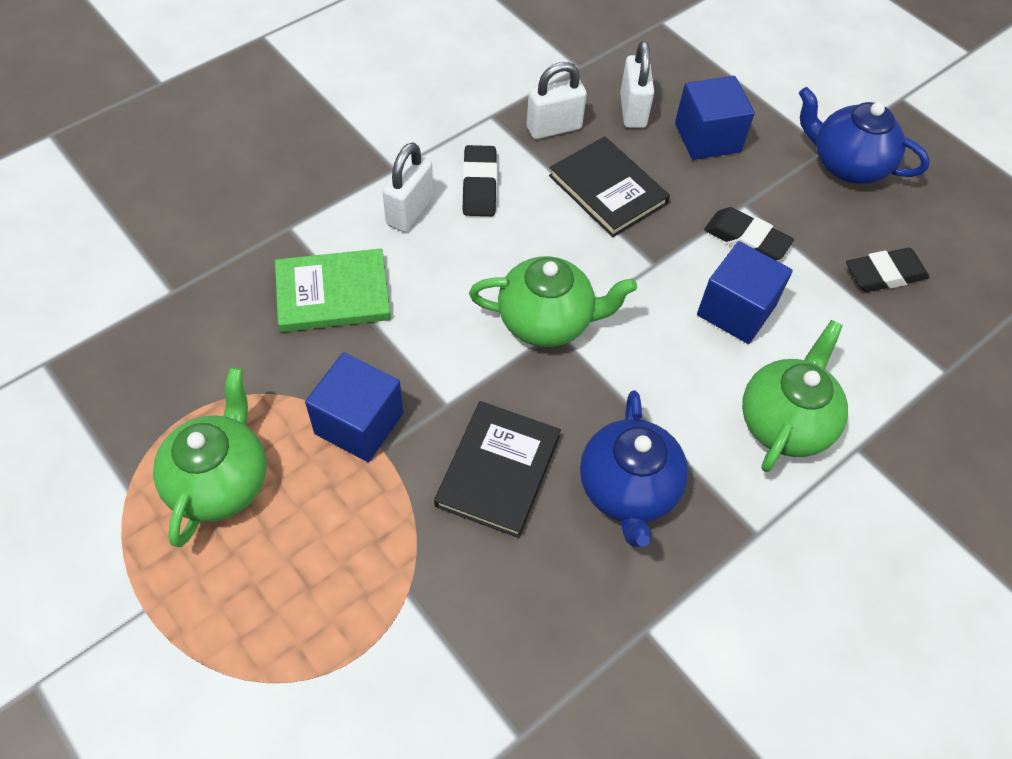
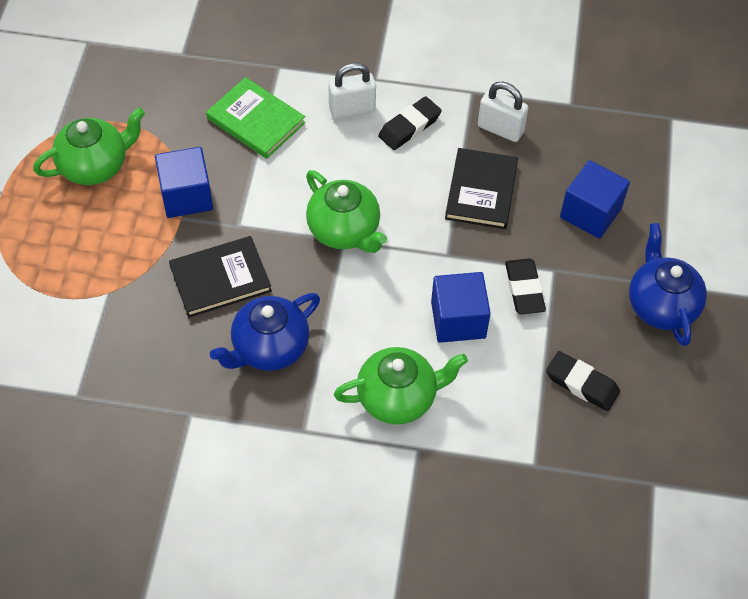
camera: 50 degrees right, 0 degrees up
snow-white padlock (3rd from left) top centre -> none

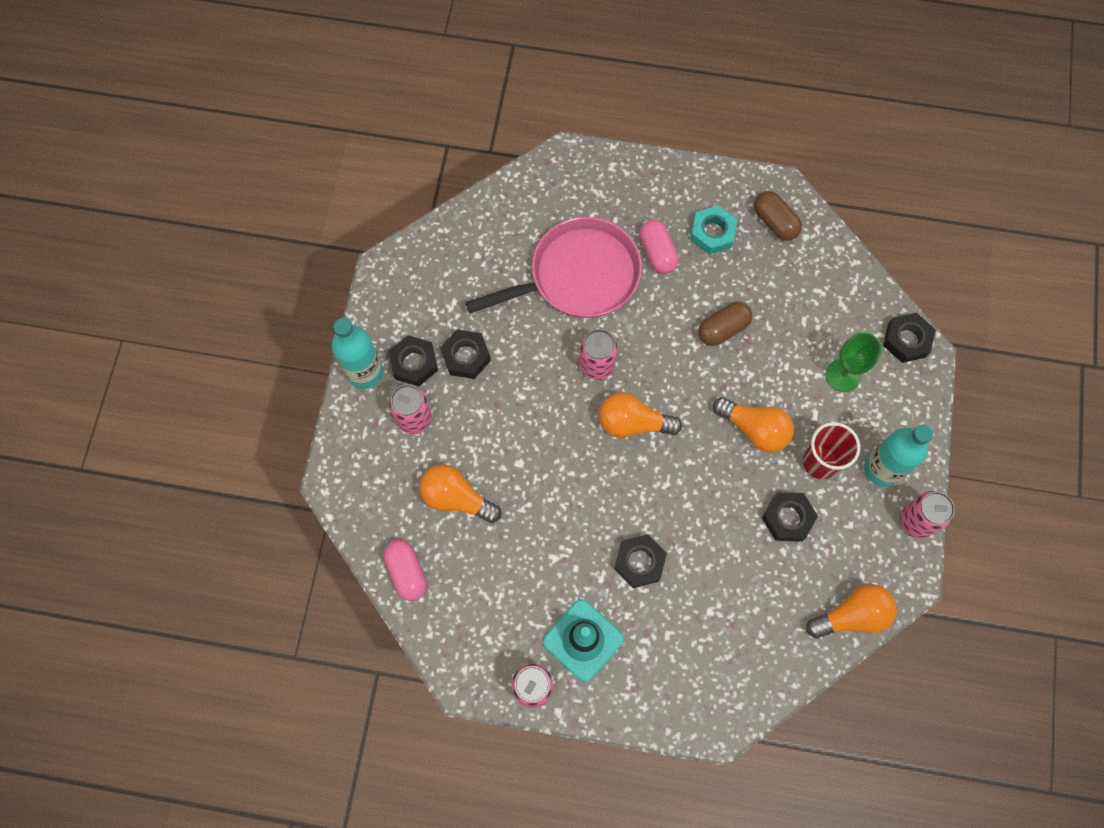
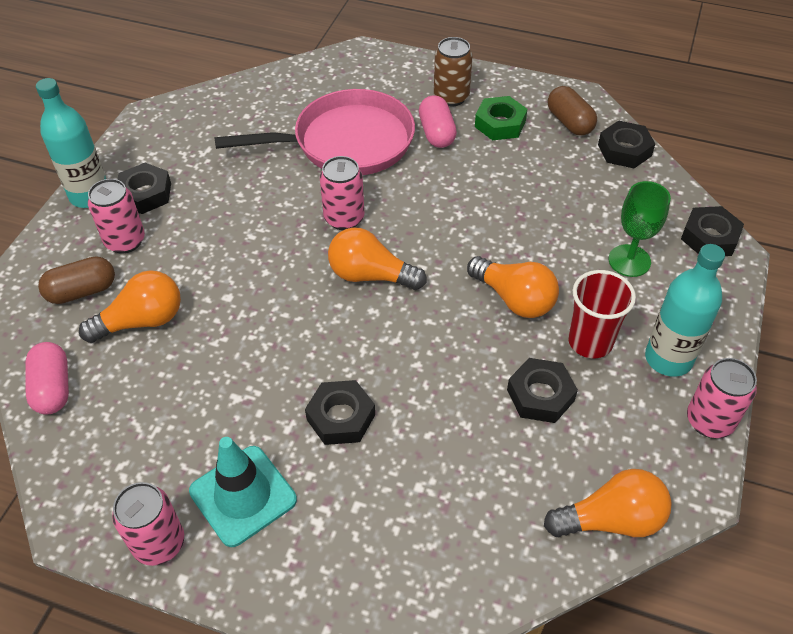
camera: 10 degrees right, 20 degrees down
aqua nut top centre -> emerald nut top centre
brown pill shape (1st from left) centre -> brown pill shape (1st from left) middle left, moved
ebony nut (2nd from left in the first image) centre -> ebony nut (4th from left) top right, moved
orange bulb (1st from left) centre -> orange bulb (1st from left) middle left, 120 degrees clockwise
none -> brown tin top centre

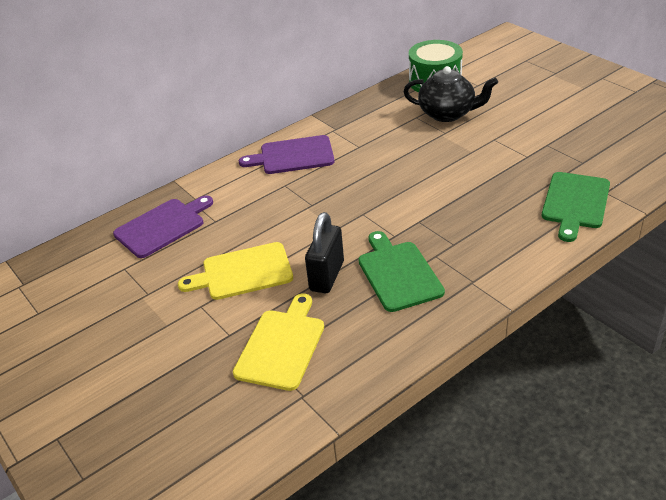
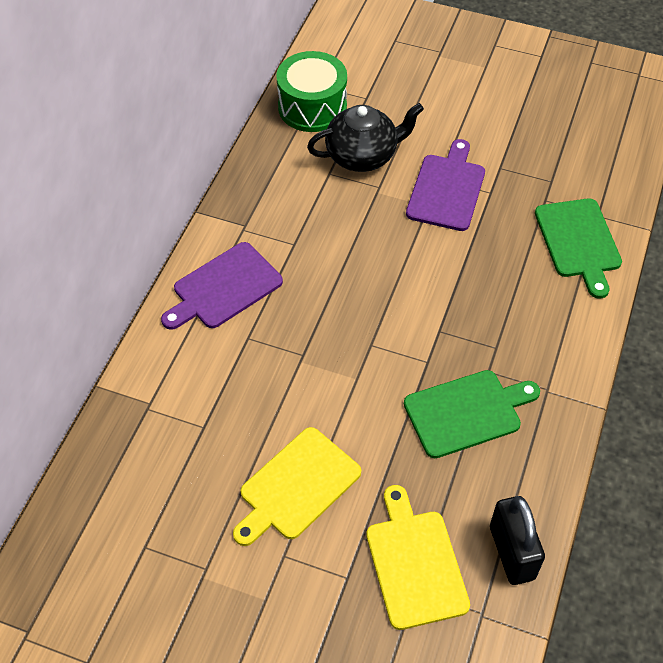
camera: 35 degrees left, 15 degrees up
royal purple cutting board (1st from left in the first image) middle left -> royal purple cutting board (2nd from left) top right, moved
ebony padlock centre -> ebony padlock bottom right, moved
emerald cutting board (1st from left) centre -> emerald cutting board (1st from left) middle right, 120 degrees clockwise

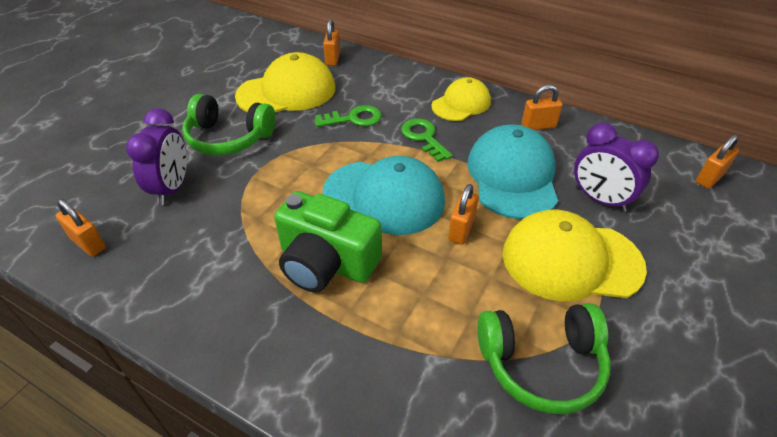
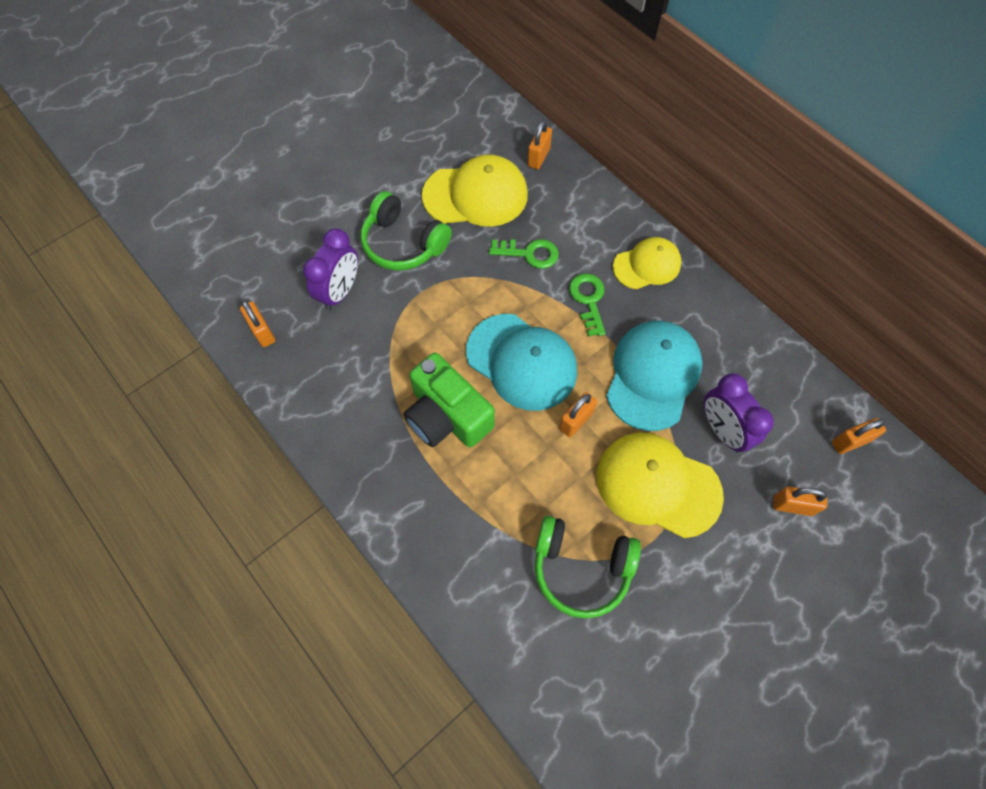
camera: 20 degrees right, 20 degrees up
orange padlock (4th from left) top right -> orange padlock (4th from left) middle right, moved

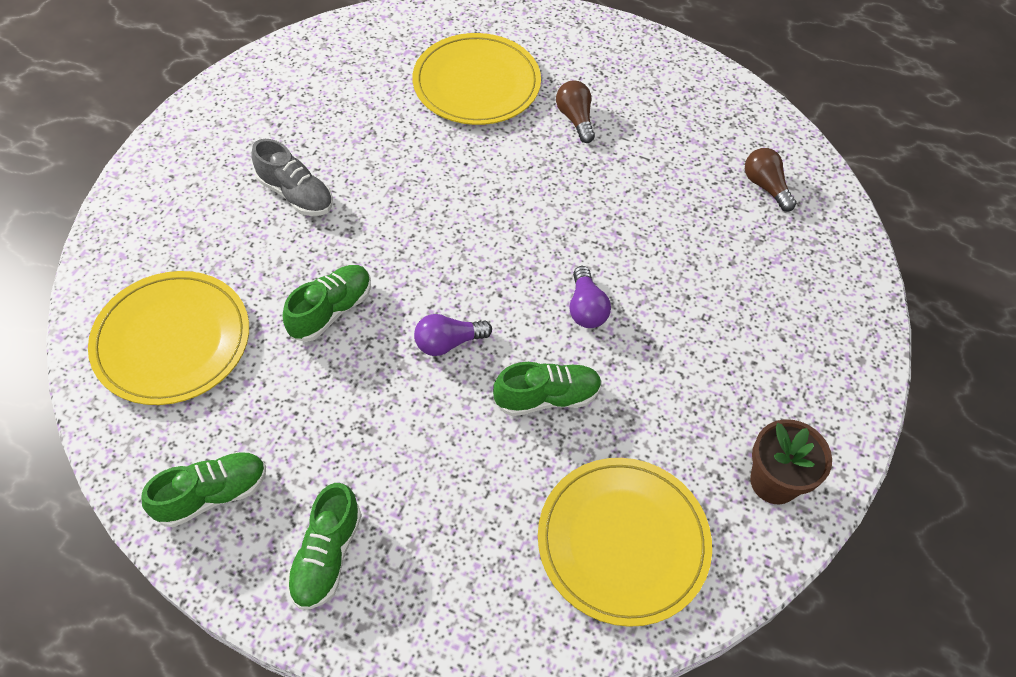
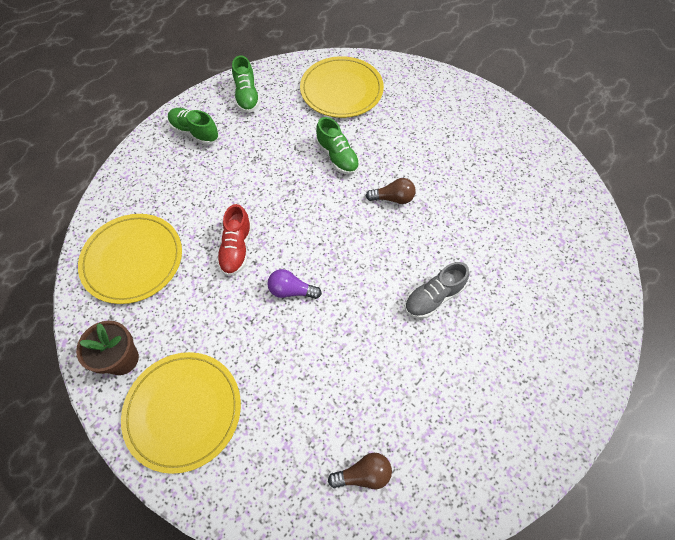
camera: 110 degrees right, 5 degrees up
yellow dinner plate (2nd from left) top centre -> yellow dinner plate (2nd from left) bottom left, moved
brown bulb (1st from left in the first image) top centre -> brown bulb (2nd from left) centre, moved
ash-grey sneaker top left -> ash-grey sneaker centre, moved
royal purple bulb (1st from left) centre -> none
emerald sneaker (4th from left) centre -> crimson sneaker centre

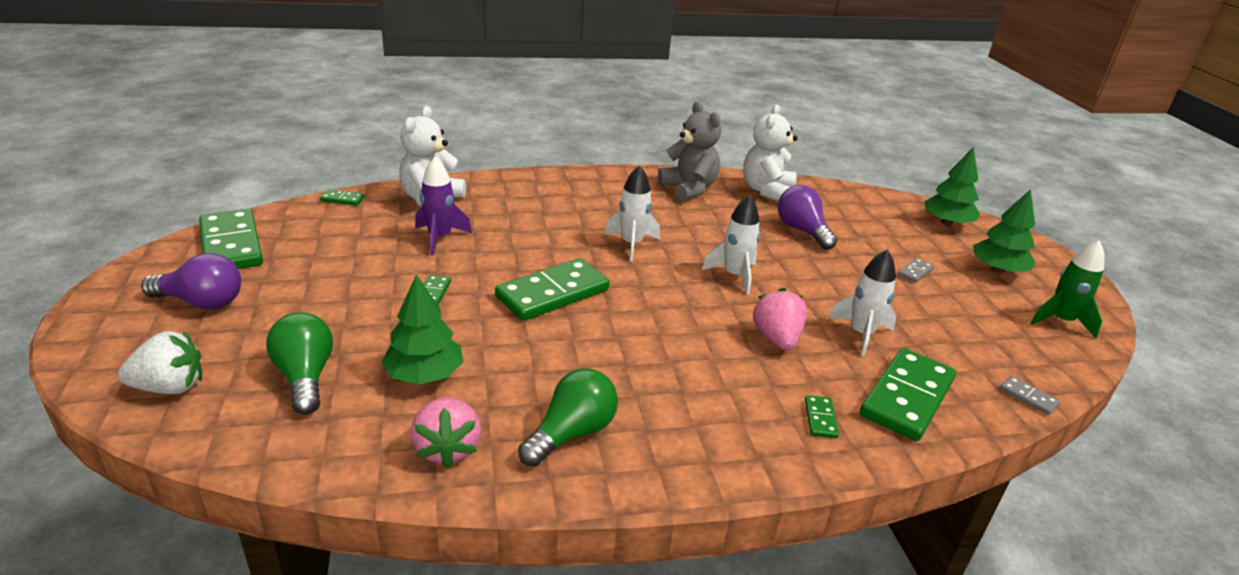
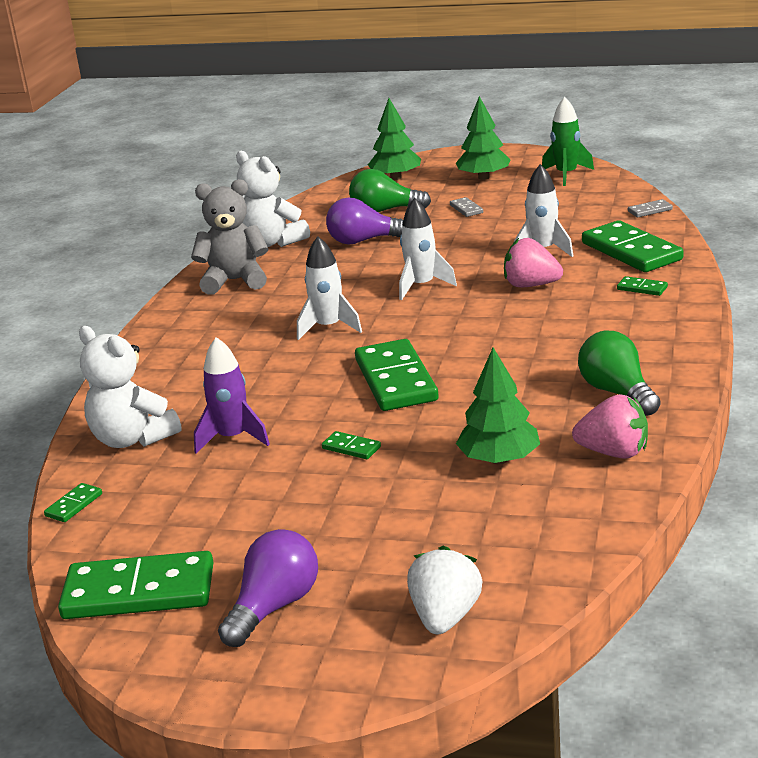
camera: 60 degrees left, 5 degrees down
emerald bulb (1st from left) middle left -> emerald bulb (1st from left) top centre, moved

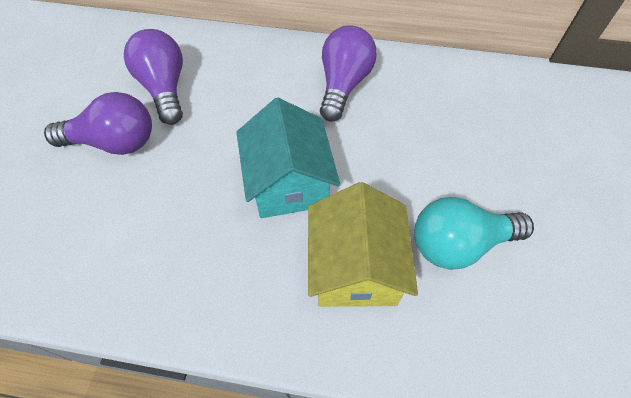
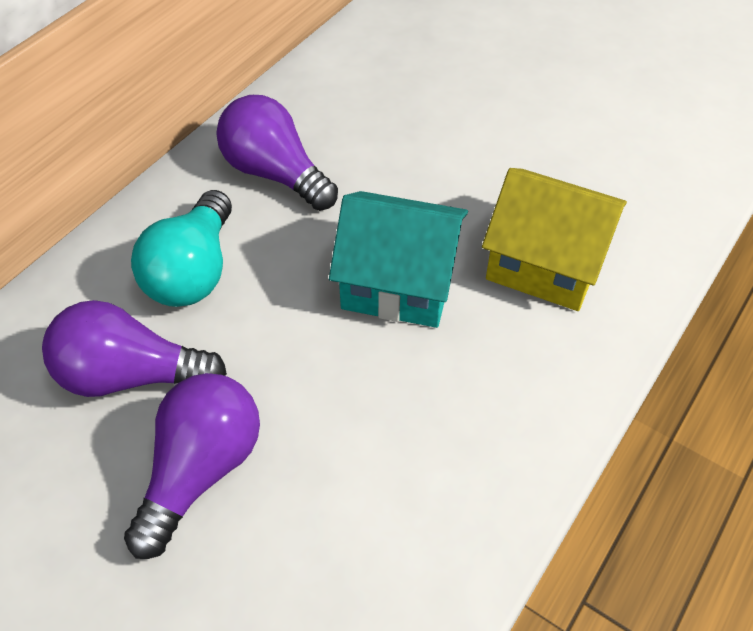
camera: 65 degrees left, 5 degrees down
aqua bulb middle right -> aqua bulb middle left, moved

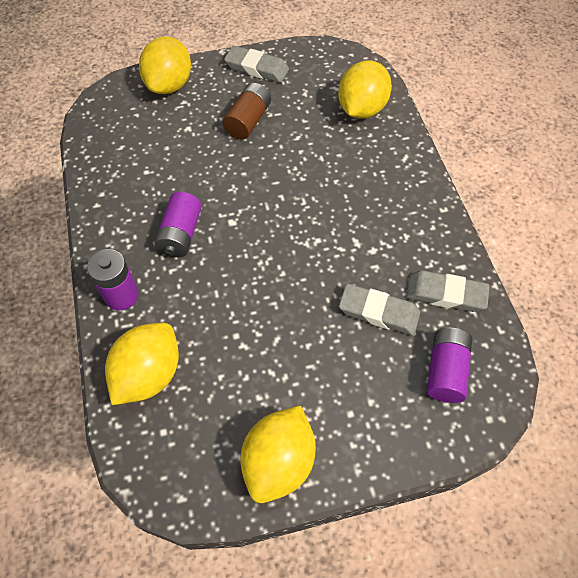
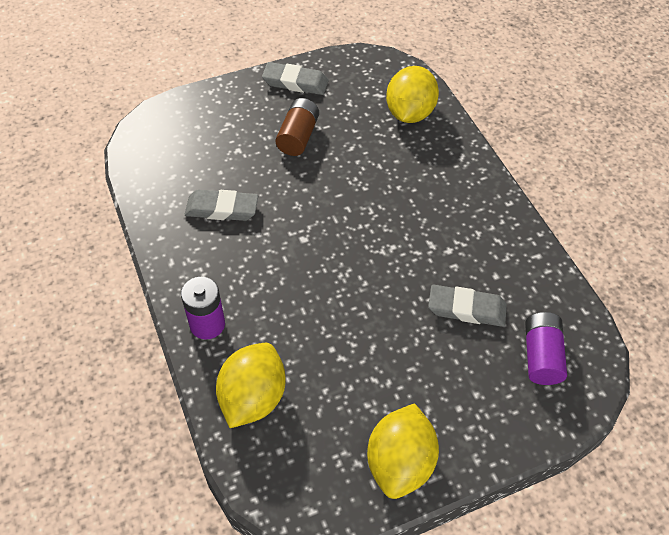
camera: 10 degrees left, 5 degrees down
yellow citrus fruit (2nd from left) top left -> none
royal purple power cell (2nd from left) middle left -> none
ash-grey gum eraser (3rd from left in the first image) middle right -> ash-grey gum eraser (1st from left) middle left, moved

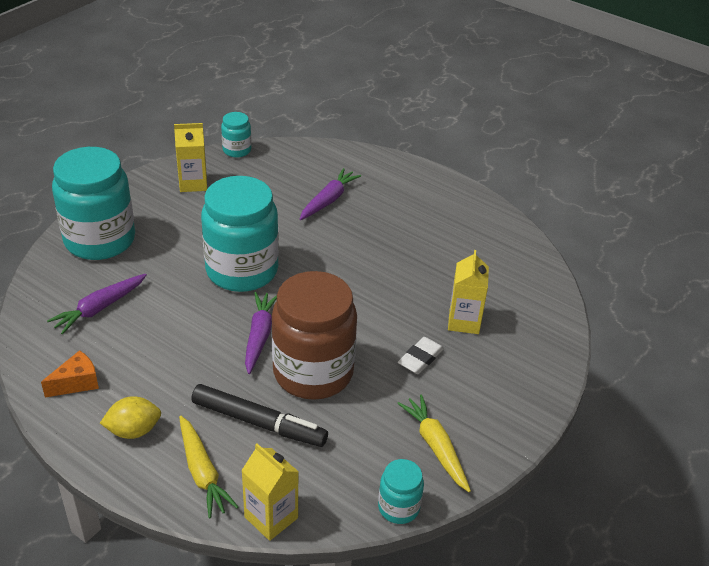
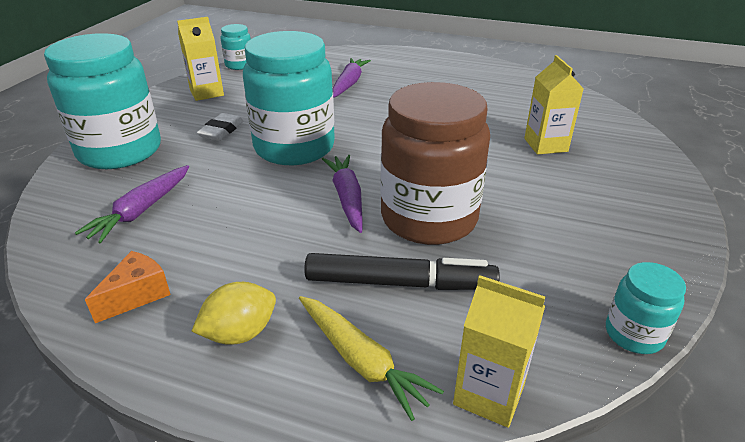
camera: 15 degrees left, 5 degrees down
snow-white gum eraser centre -> snow-white gum eraser top left, moved
yellow toy carrot (2nd from left) bottom centre -> none

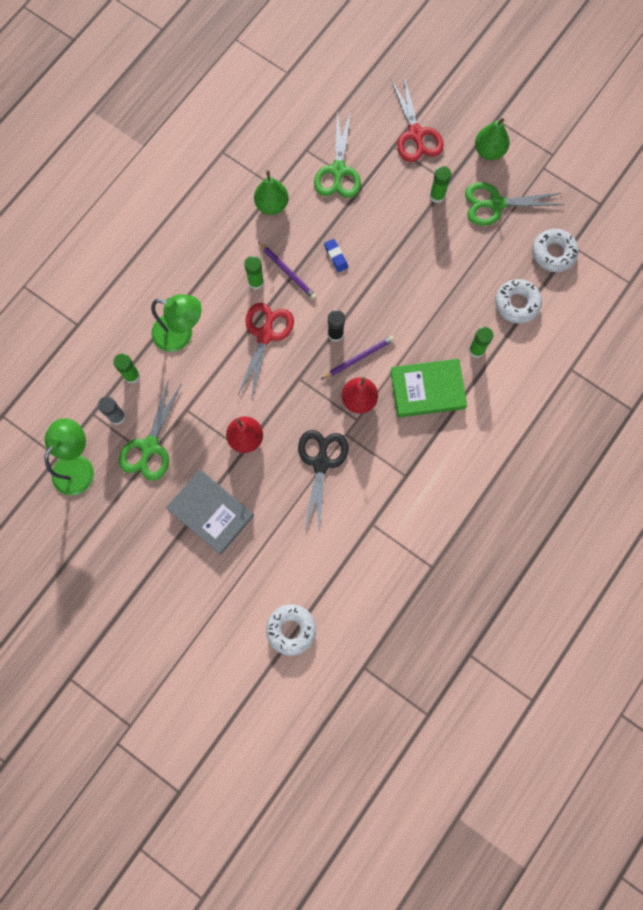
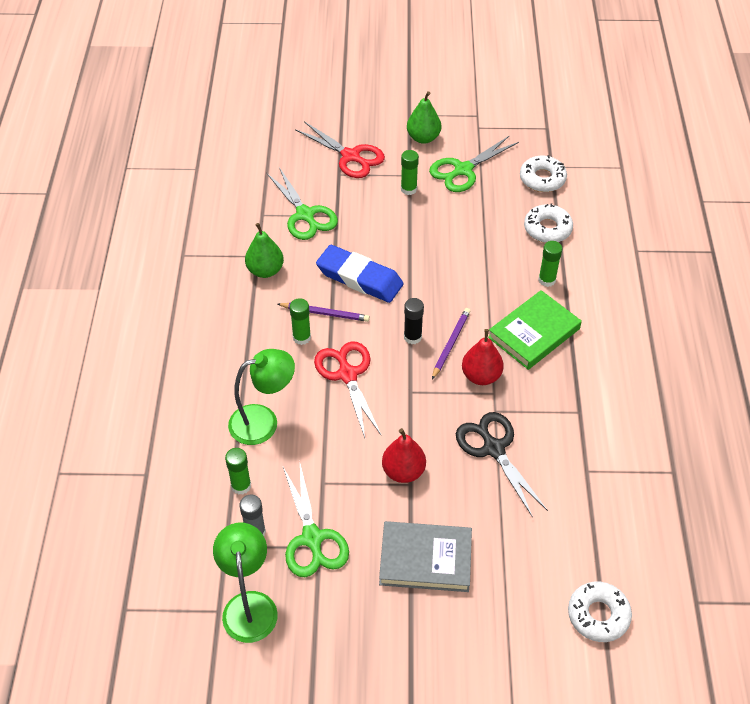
camera: 35 degrees left, 25 degrees down
royal blue gum eraser top centre -> royal blue gum eraser centre, x2.35

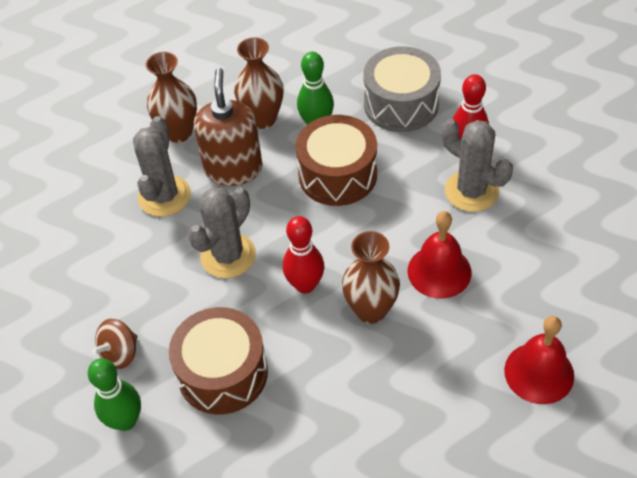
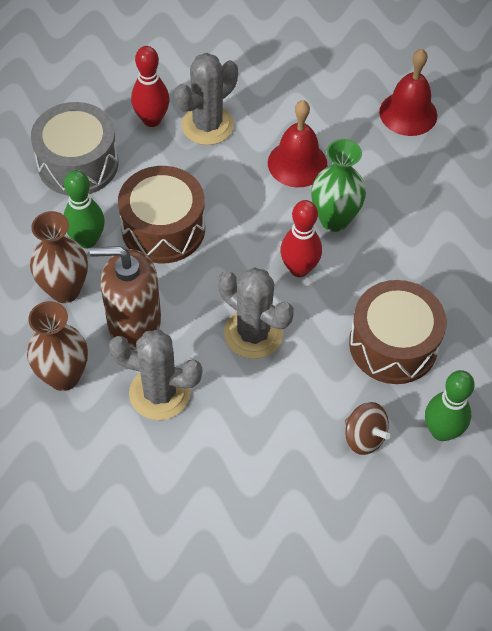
camera: 90 degrees left, 5 degrees up
brown vase (3rd from left) centre -> emerald vase top right

